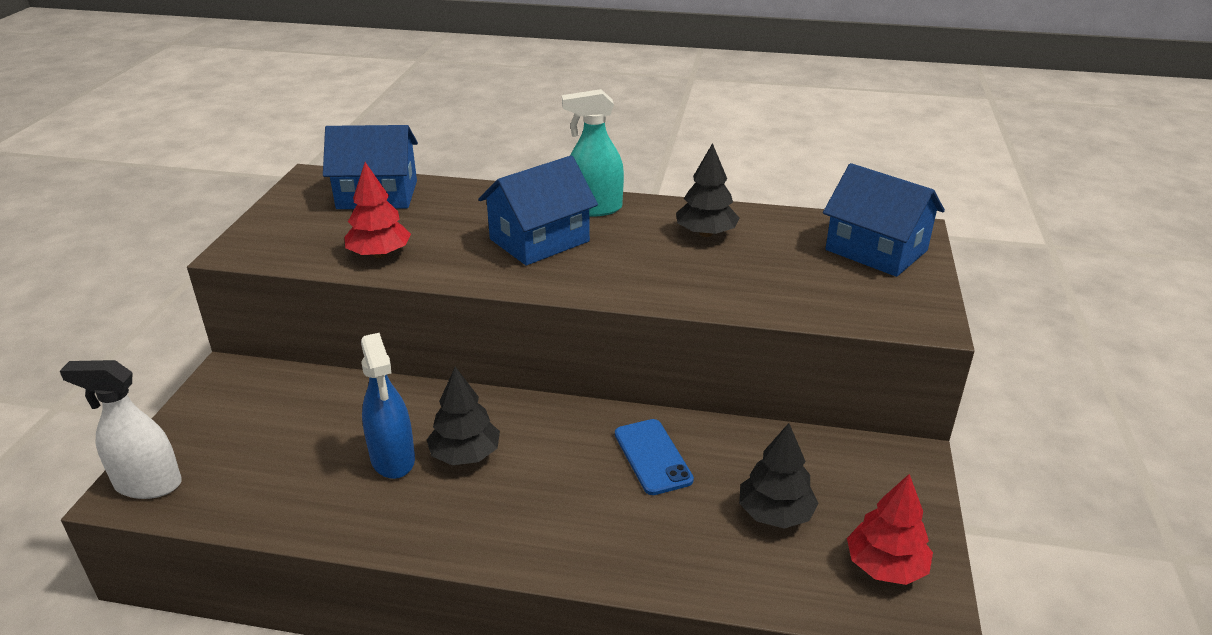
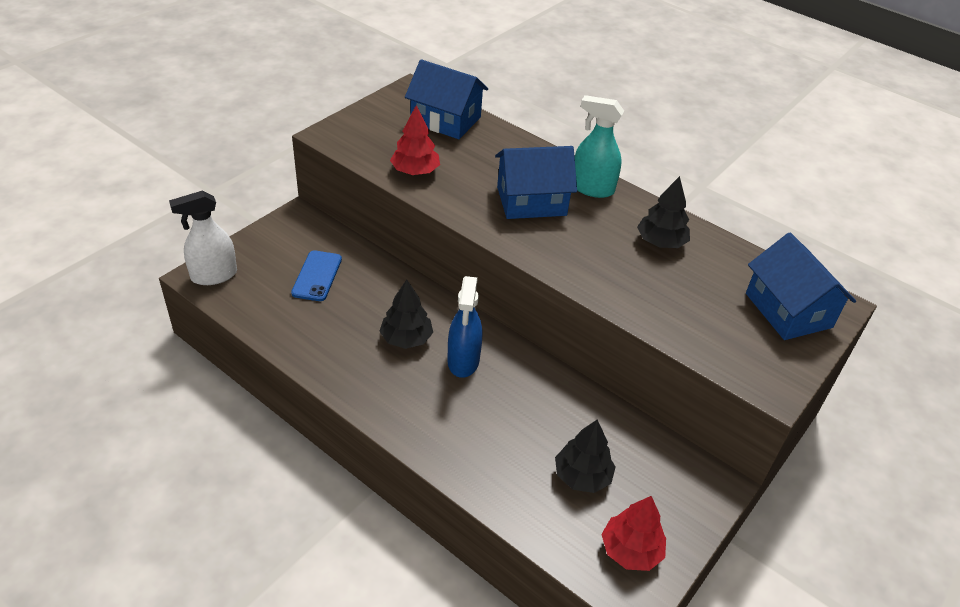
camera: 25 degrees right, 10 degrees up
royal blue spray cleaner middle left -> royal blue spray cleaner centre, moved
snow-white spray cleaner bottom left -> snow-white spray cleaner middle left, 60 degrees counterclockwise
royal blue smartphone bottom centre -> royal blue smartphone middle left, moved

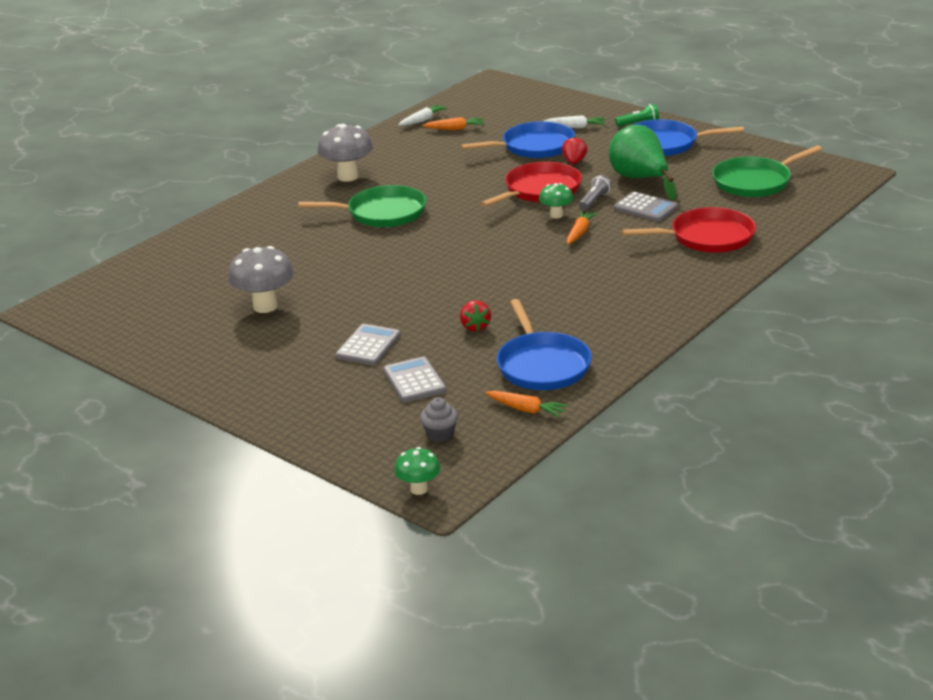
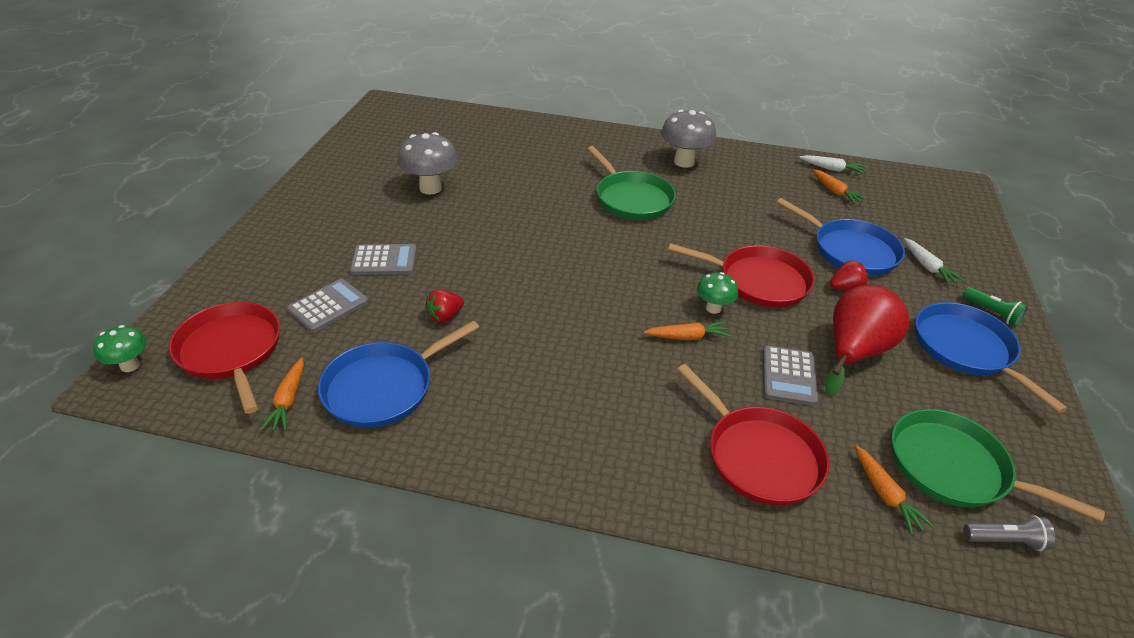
camera: 60 degrees right, 10 degrees up
emerald pear top right -> crimson pear middle right
ash-grey pocket torch top centre -> ash-grey pocket torch bottom right, moved
ash-grey cupcake centre -> crimson pan (1st from left) middle left
none -> orange toy carrot (4th from left) bottom right

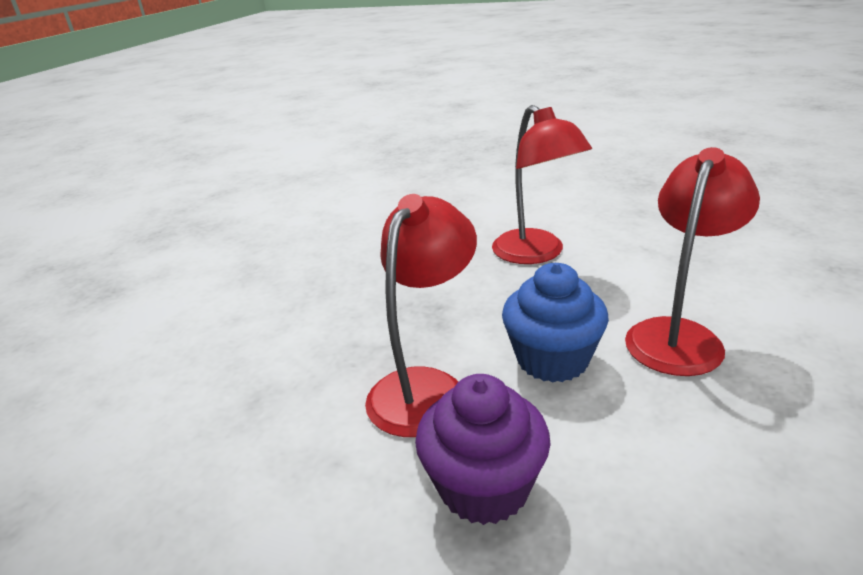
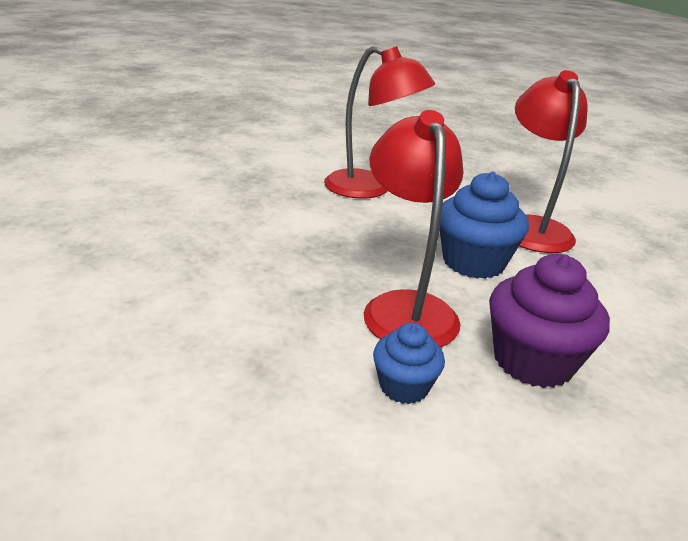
camera: 40 degrees left, 0 degrees up
none -> royal blue cupcake (1st from left) bottom centre

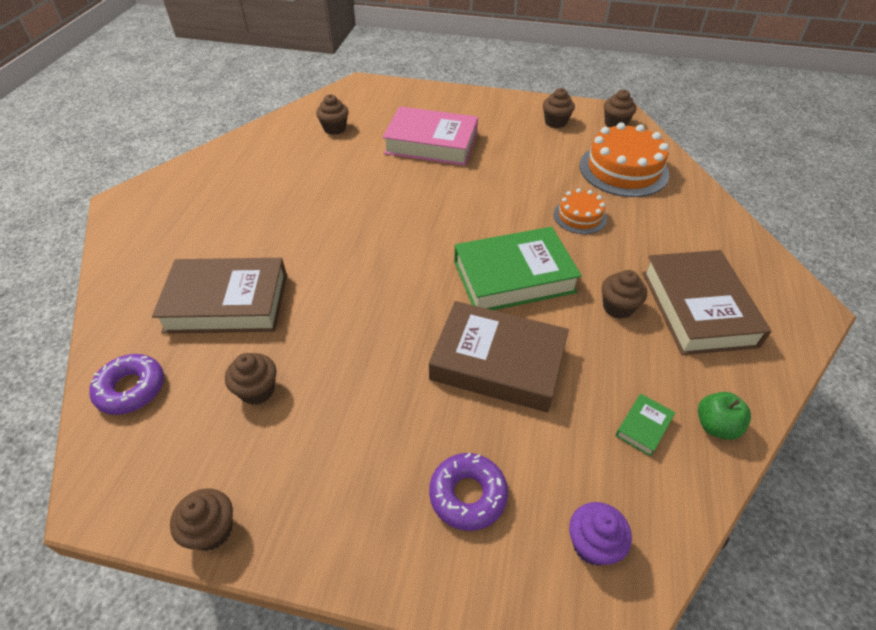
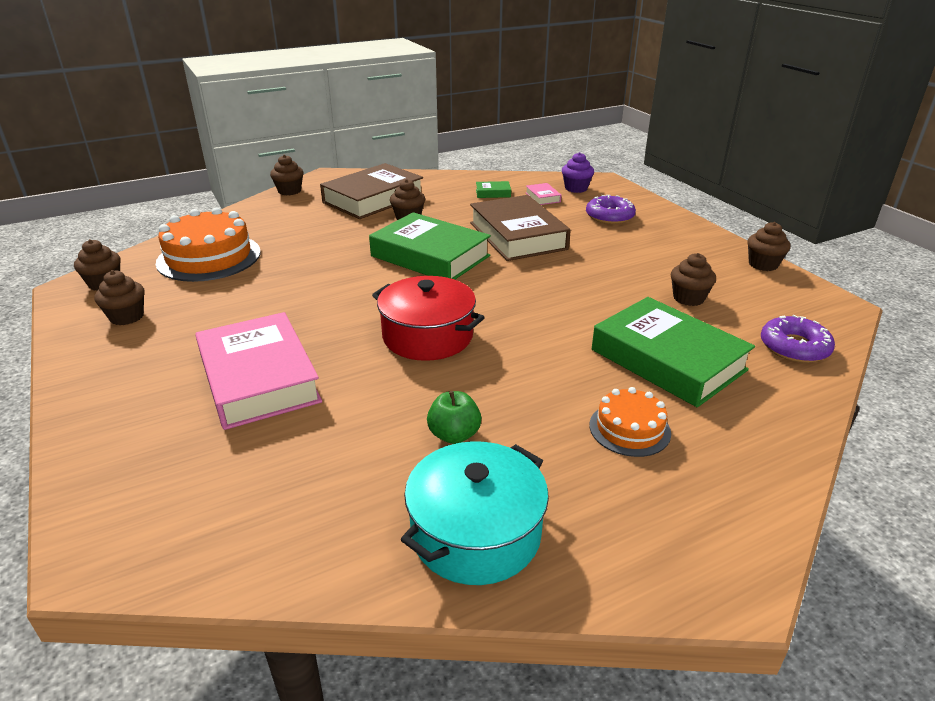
camera: 130 degrees left, 15 degrees down
brown cupcake (3rd from left) top centre -> brown cupcake (3rd from left) top left, moved
orange gateau (1st from left in the first image) centre -> orange gateau (2nd from left) middle right, moved
brown hardcover (1st from left) middle left -> emerald hardcover (3rd from left) middle right
emerald toy apple middle right -> emerald toy apple centre, moved
none -> pink hardcover (2nd from left) top centre
none -> crimson cooking pot centre
none -> aqua cooking pot bottom centre

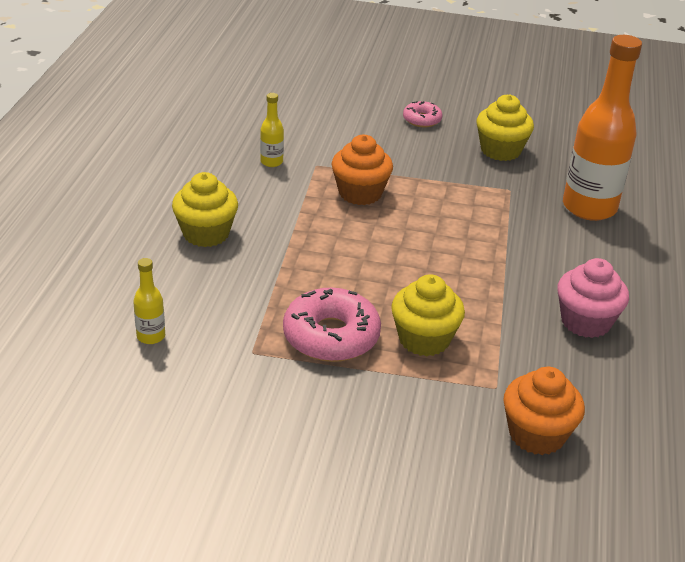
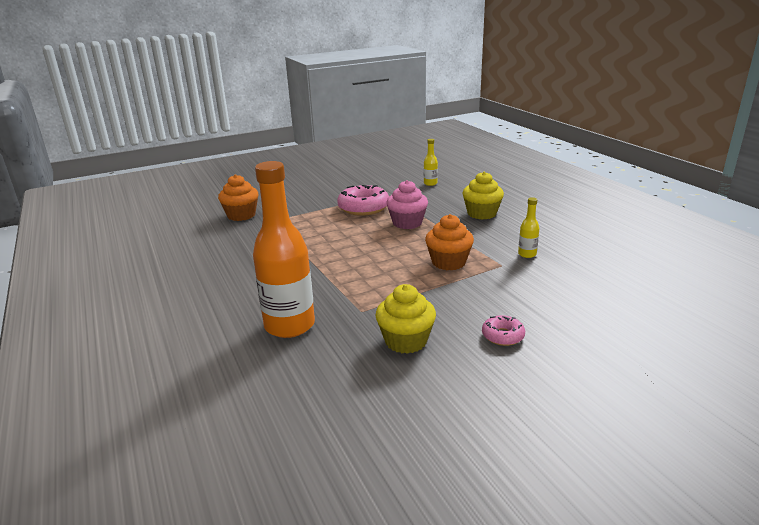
camera: 145 degrees right, 10 degrees down
pink cupcake middle right -> pink cupcake centre, moved
yellow cupcake (2nd from left) centre -> none

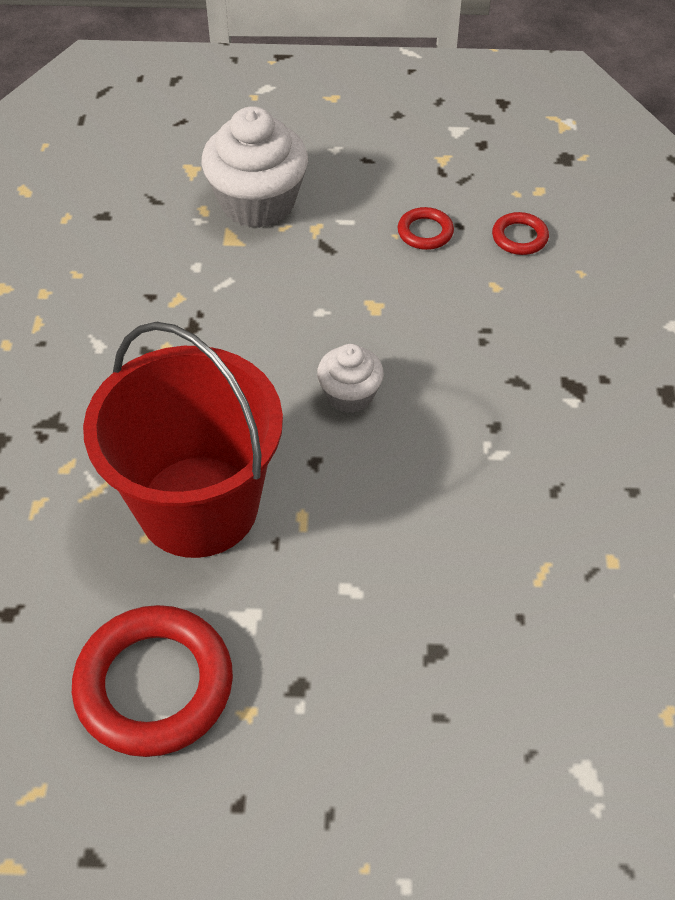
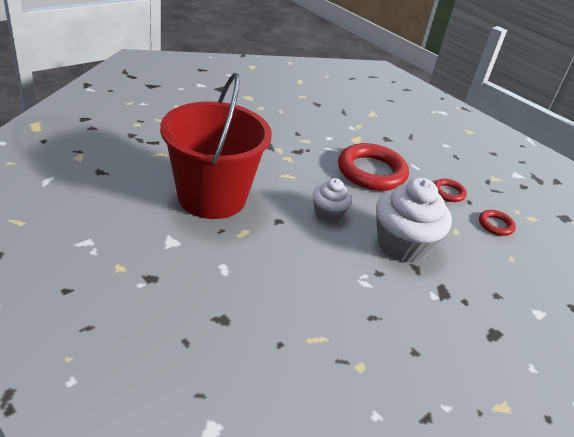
camera: 40 degrees right, 15 degrees down
snow-white cupcake (1st from left in the first image) top centre -> snow-white cupcake (2nd from left) middle right, moved
crimson torus (1st from left) bottom left -> crimson torus (1st from left) centre, moved

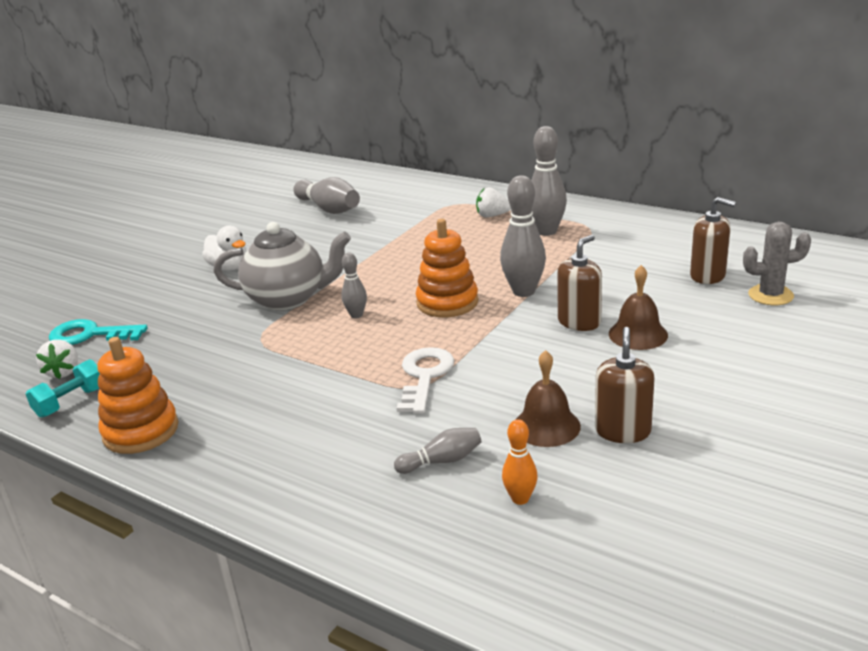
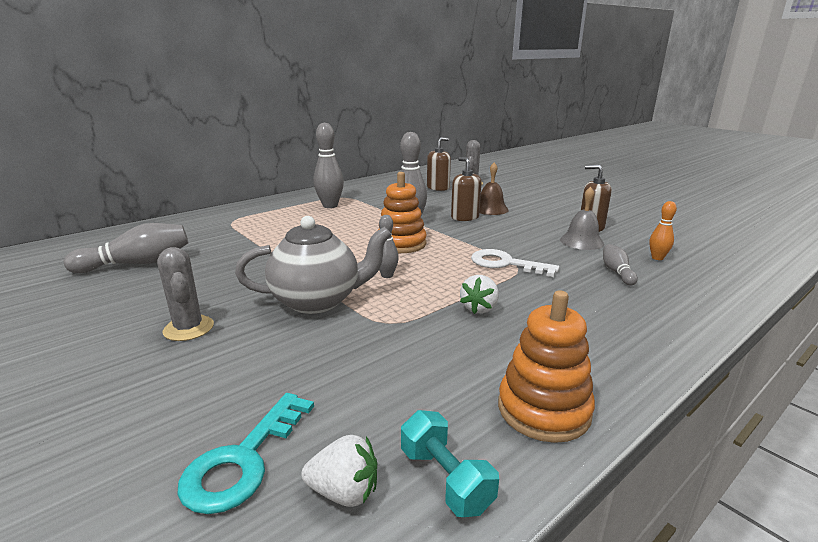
camera: 75 degrees left, 5 degrees down
snow-white berry (2nd from left) top centre -> snow-white berry (2nd from left) centre, moved
ash-grey teapot middle left -> ash-grey teapot centre, 60 degrees clockwise
snow-white toy duck middle left -> ash-grey prickly plant (1st from left) middle left
brown school bell (1st from left) centre -> ash-grey school bell middle right

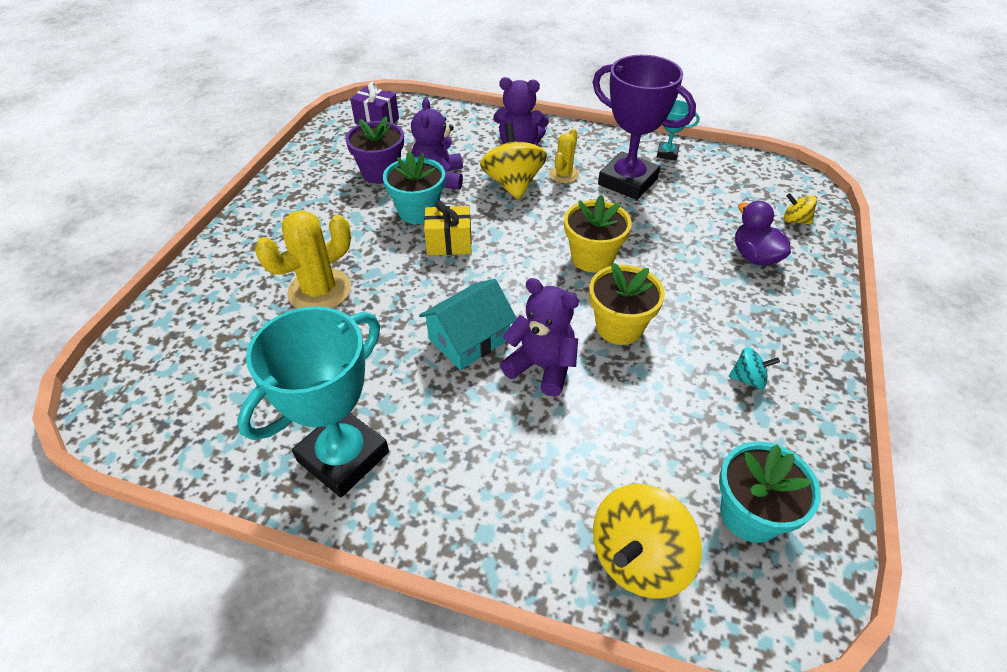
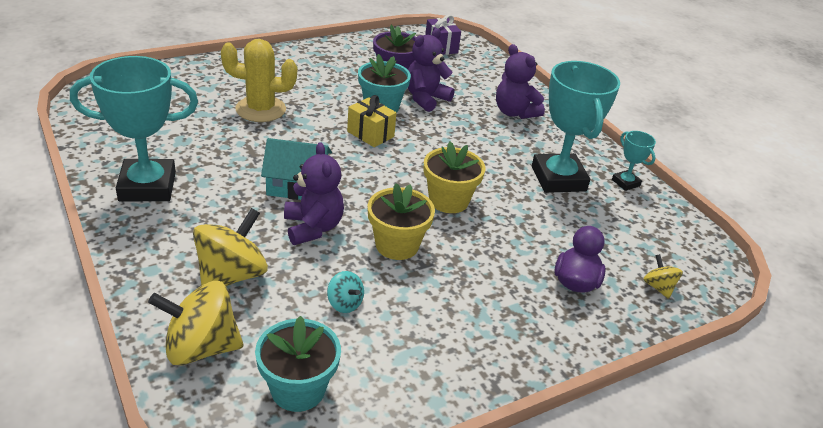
camera: 40 degrees right, 10 degrees down
royal purple trophy top centre -> aqua trophy (2nd from left) top right
yellow toy top (1st from left in the first image) top centre -> yellow toy top (2nd from left) middle left, moved
yellow prickly plant (2nd from left) top centre -> none
aqua toy top middle right -> aqua toy top bottom centre, moved

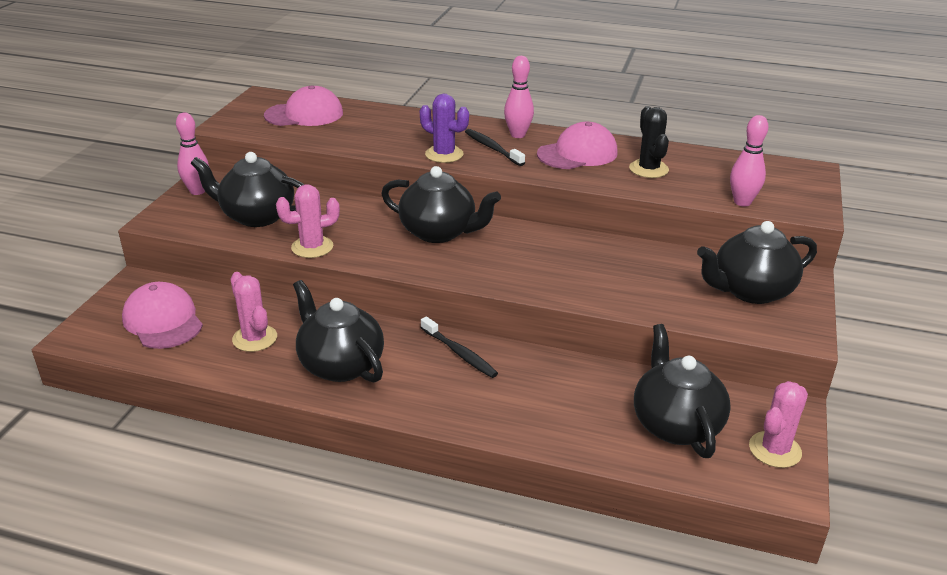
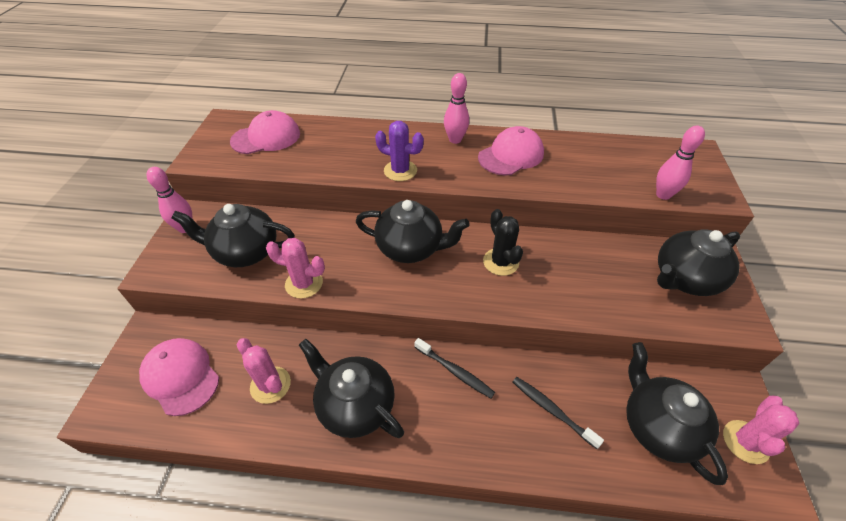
camera: 10 degrees left, 15 degrees up
ebony prickly plant top right -> ebony prickly plant centre, moved
ebony tooth brush (2nd from left) top centre -> ebony tooth brush (2nd from left) bottom centre, moved
pink prickly plant (2nd from left) middle left -> pink prickly plant (2nd from left) centre, 45 degrees clockwise

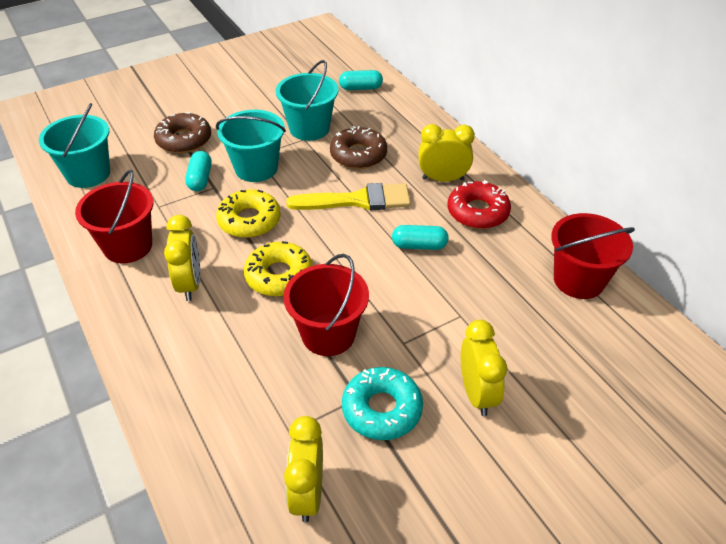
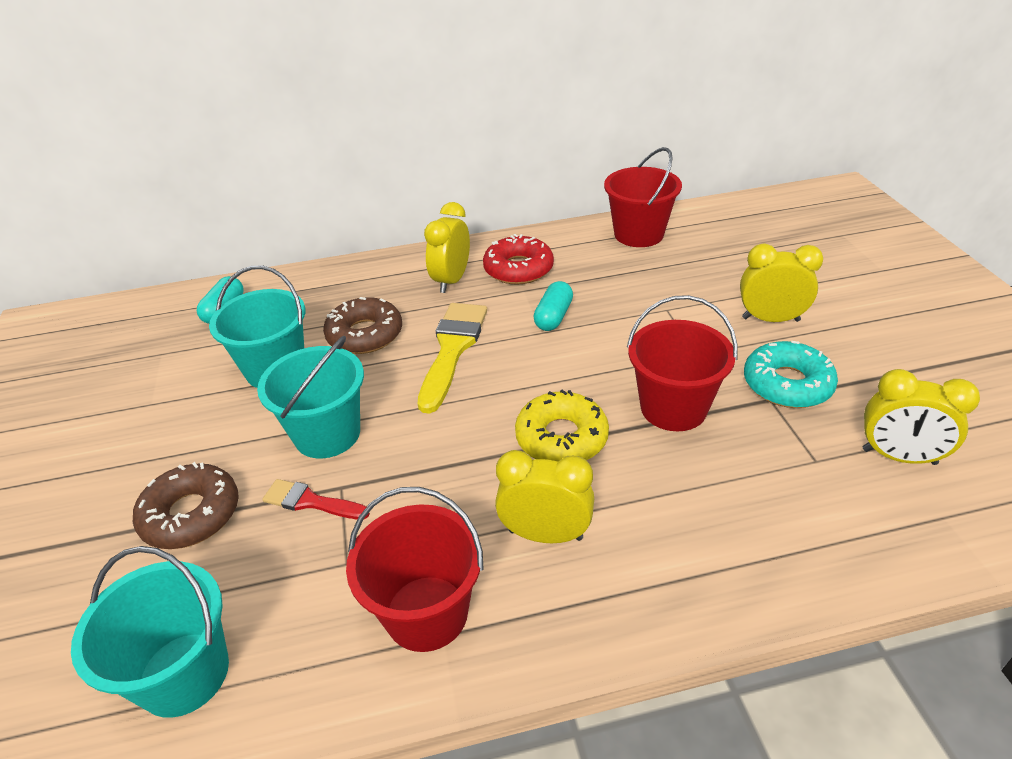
camera: 70 degrees left, 5 degrees down
aqua pill shape (1st from left) top left -> crimson paint brush middle left
yellow donut (1st from left) centre -> none

